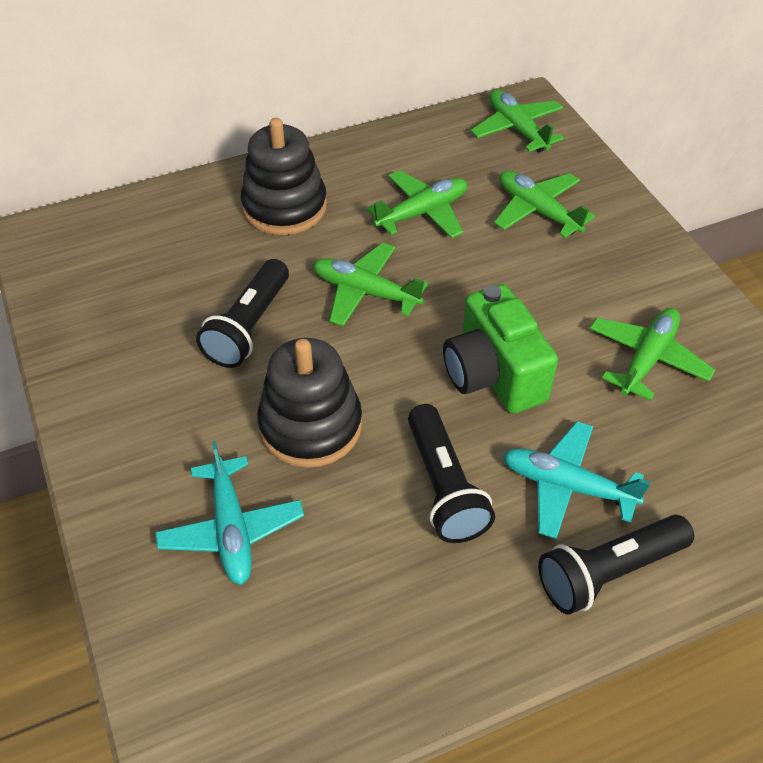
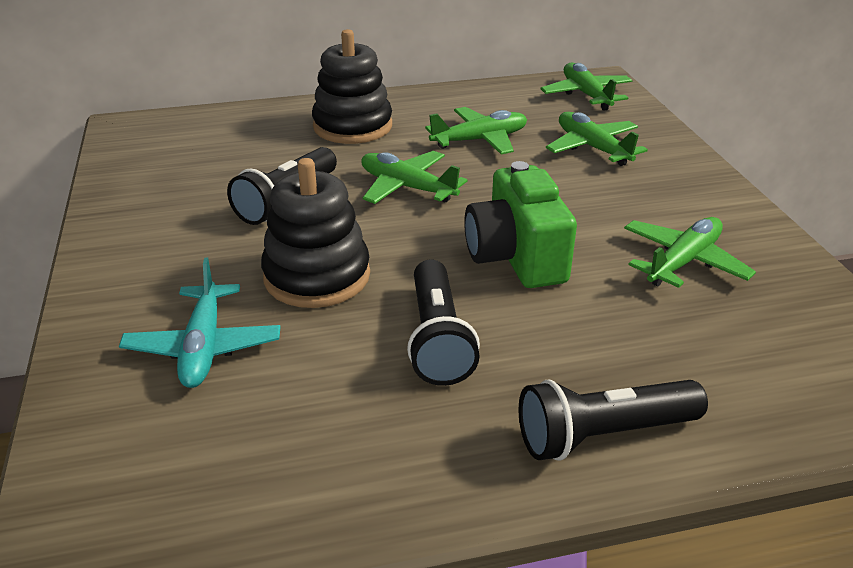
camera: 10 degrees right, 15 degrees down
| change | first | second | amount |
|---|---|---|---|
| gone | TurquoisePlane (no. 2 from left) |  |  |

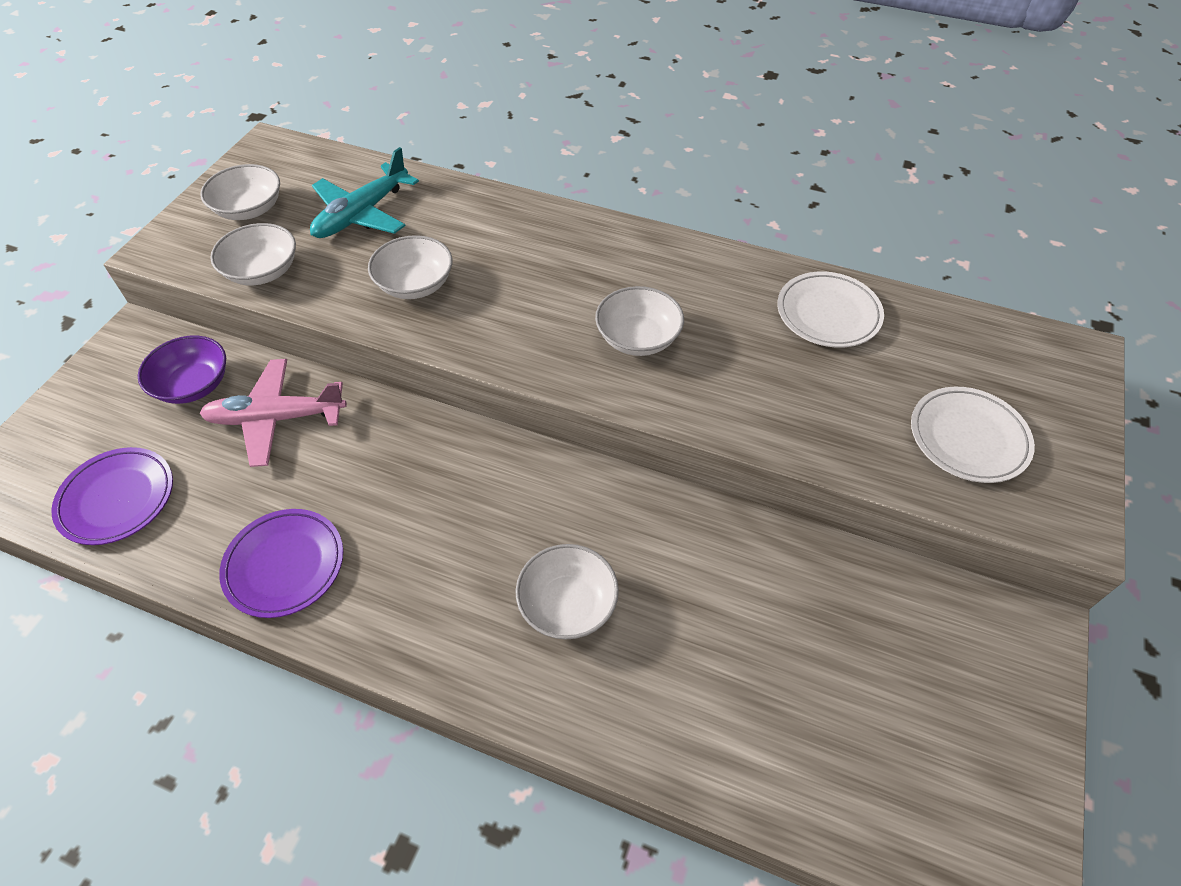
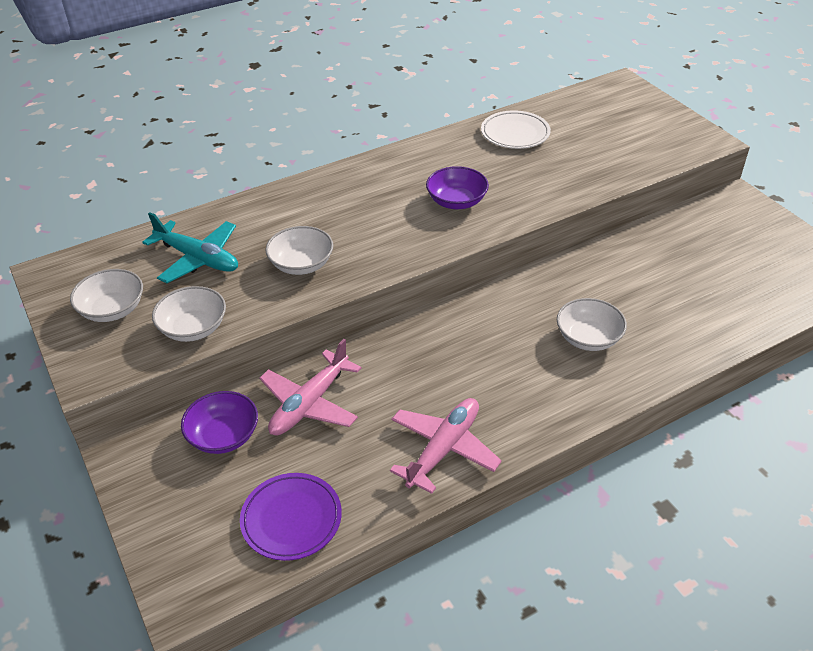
camera: 50 degrees left, 10 degrees down
| change | first | second | amount |
|---|---|---|---|
| rotated | TurquoisePlane |  | 45 degrees counterclockwise |
| swapped | VioletFlatDish (no. 2 from left) | RosyPlane (no. 2 from left) |  |
| repainted | WhiteBowl (no. 5 from left) | VioletBowl (no. 2 from left) |  |
| gone | WhiteFlatDish (no. 2 from left) |  |  |

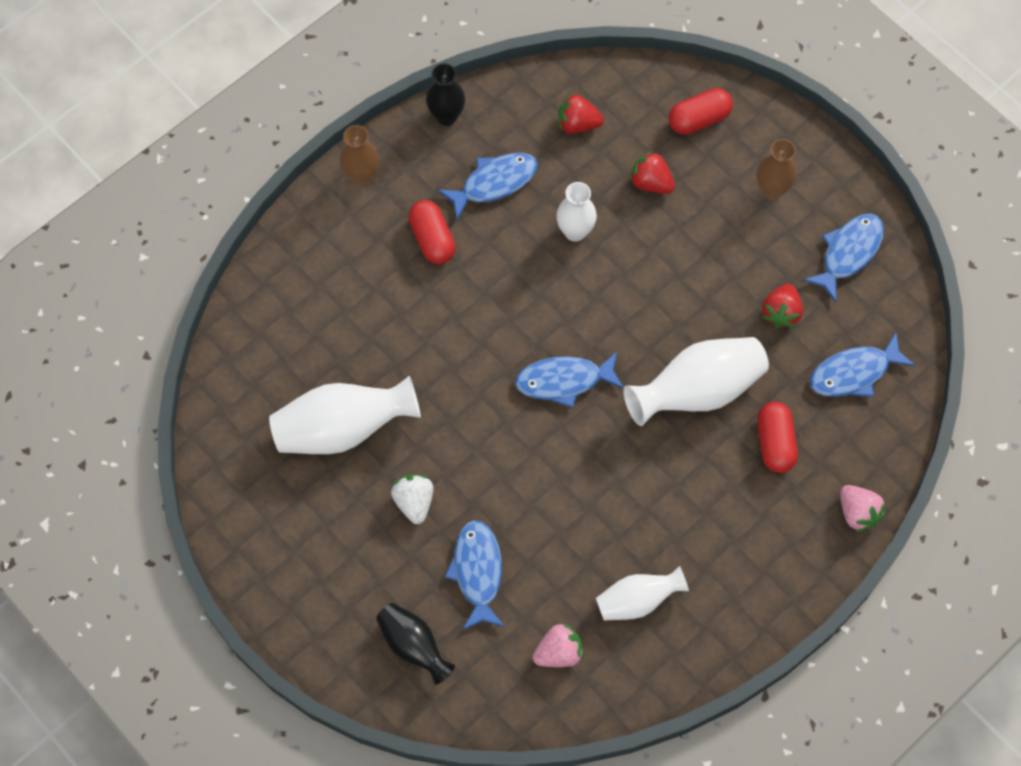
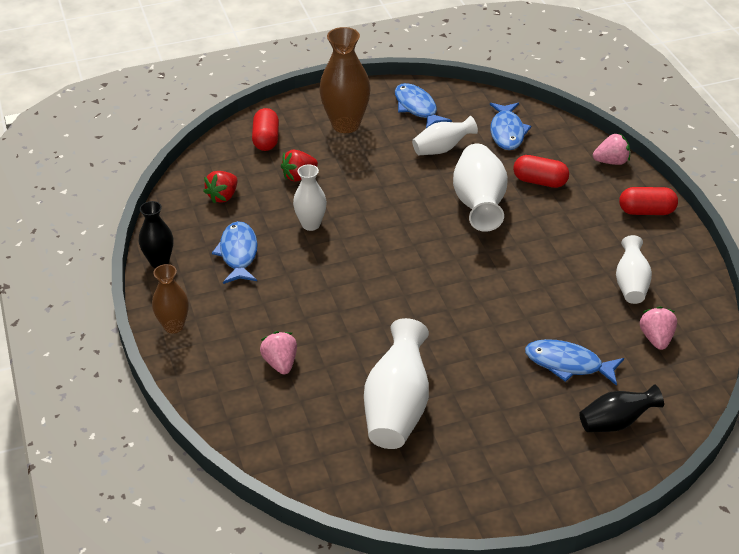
camera: 65 degrees left, 25 degrees down
| change | first | second | amount |
|---|---|---|---|
| new |  | RosyBerry (no. 1 from left) |  |
| scaled | RussetTallVase (no. 2 from left) |  | x1.66 |
| swapped | CrimsonBerry (no. 3 from left) | WhiteTallVase (no. 3 from left) |  |
| shifted | CrimsonPillShape (no. 1 from left in the first image) | CrimsonPillShape (no. 3 from left) |  |
| gone | WhiteBerry |  |  |
| gone | BlueFish (no. 3 from left) |  |  |

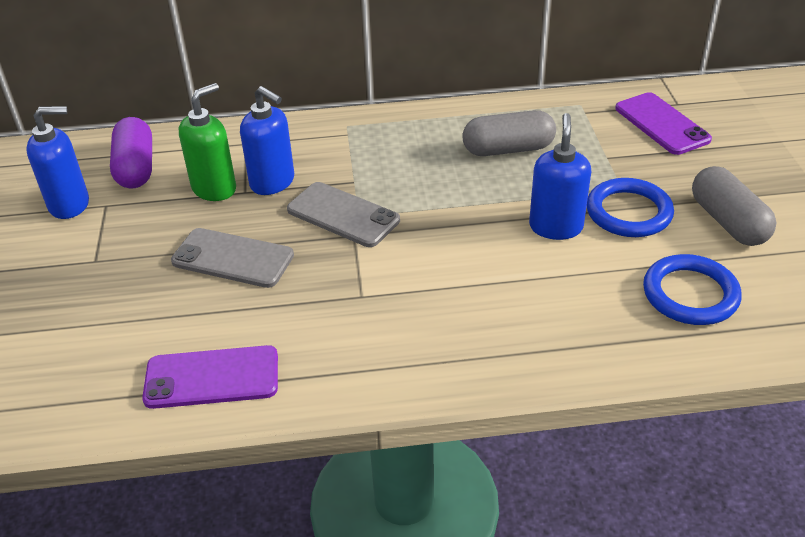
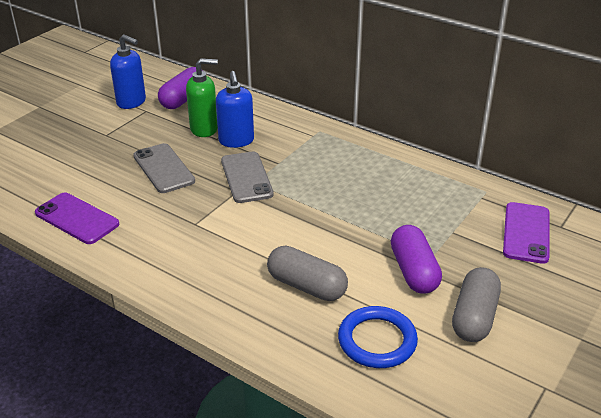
camera: 40 degrees right, 5 degrees down
| change | first | second | amount |
|---|---|---|---|
| shifted | GreyPillShape (no. 1 from left) |  |  |
| swapped | BlueTorus (no. 1 from left) | VioletPillShape (no. 2 from left) |  |
| gone | BlueSoapDispenser (no. 3 from left) |  |  |

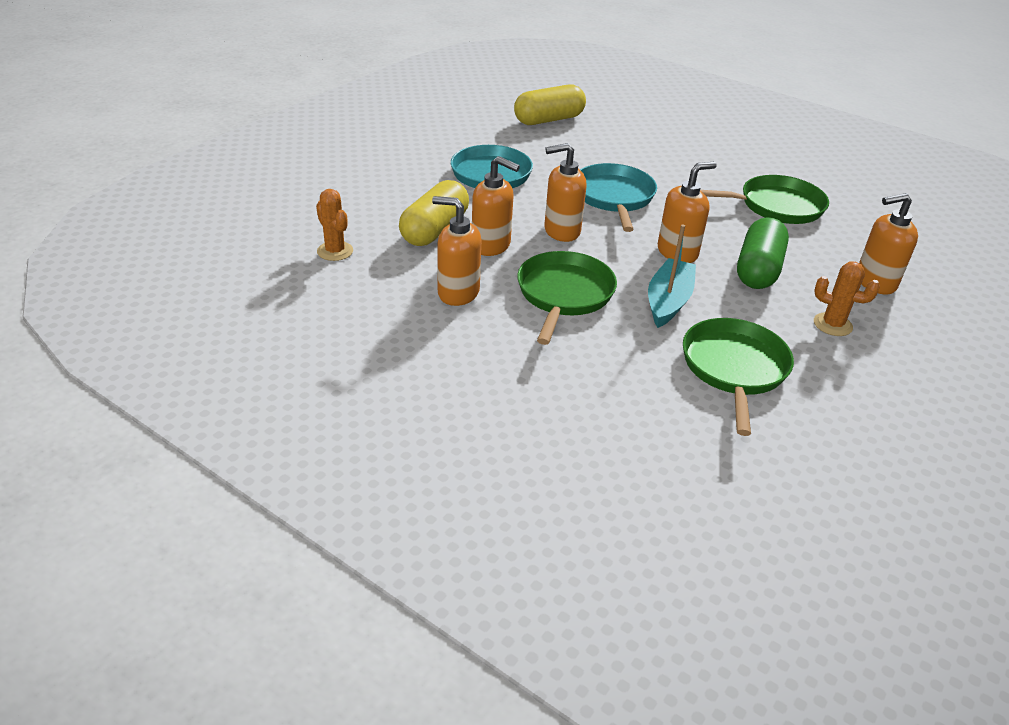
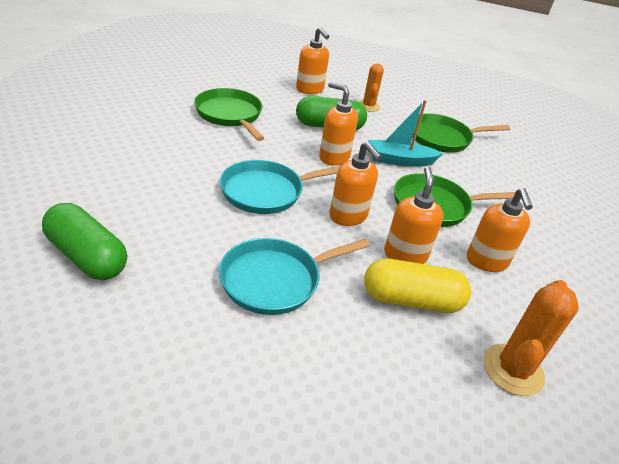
camera: 115 degrees left, 0 degrees up
| change | first | second | amount |
|---|---|---|---|
| repainted | YellowPillShape (no. 2 from left) | EmeraldPillShape (no. 1 from left) |  |
| scaled | OrangeColouredCactus (no. 1 from left in the first image) | OrangeColouredCactus (no. 2 from left) | x1.50 |

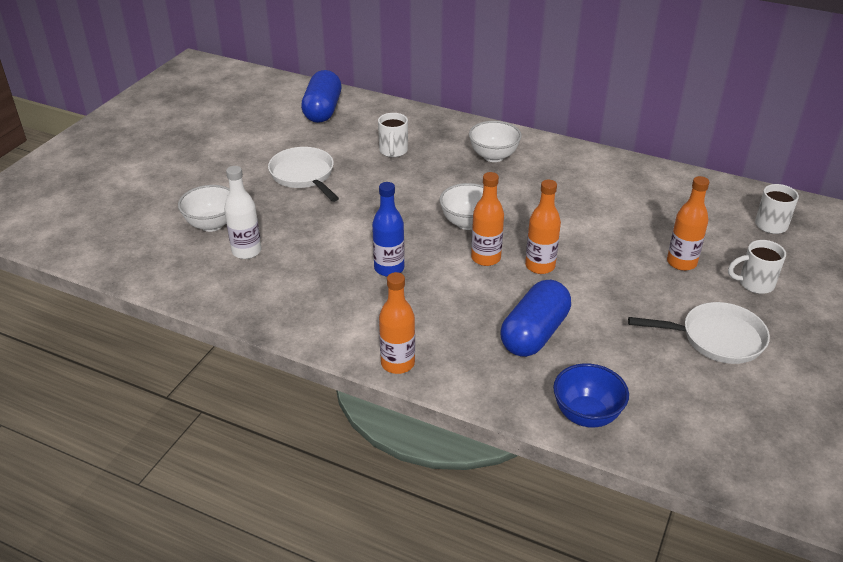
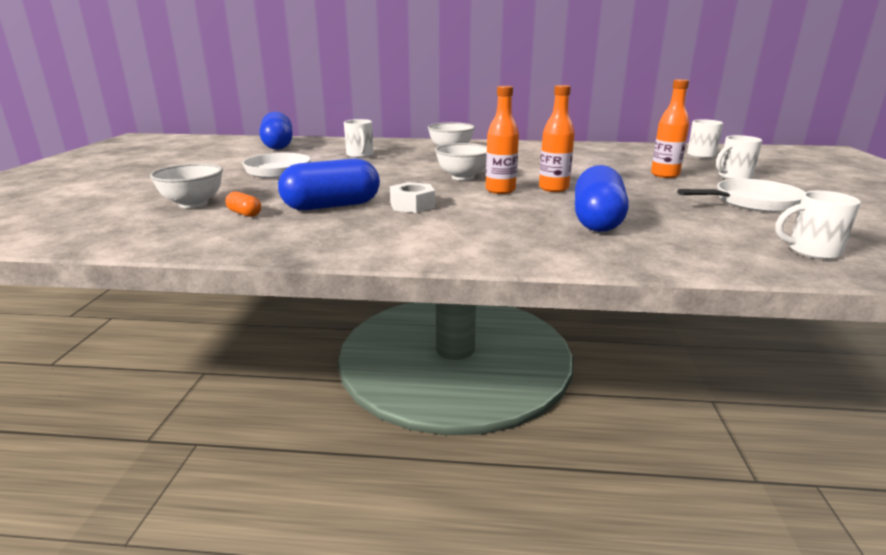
camera: 20 degrees left, 15 degrees down
| change | first | second | amount |
|---|---|---|---|
| swapped | WhiteFlask | OrangeColouredPillShape |  |
| new |  | BluePillShape (no. 2 from left) |  |
| swapped | BlueFlask | WhiteHexagonNut |  |
| new |  | WhiteCoffeeMug (no. 4 from left) |  |
| gone | OrangeColouredFlask (no. 1 from left) |  |  |
| gone | BlueBowl |  |  |

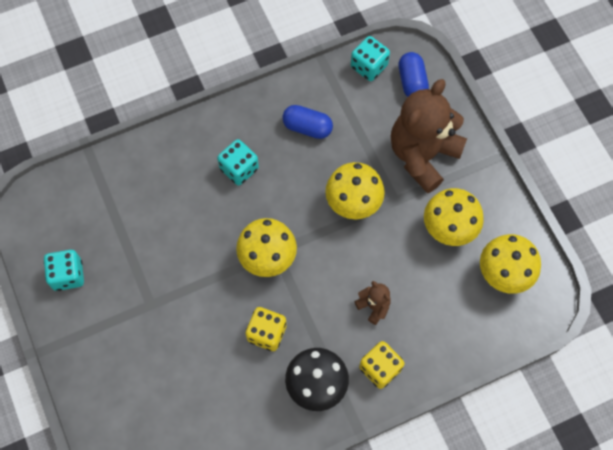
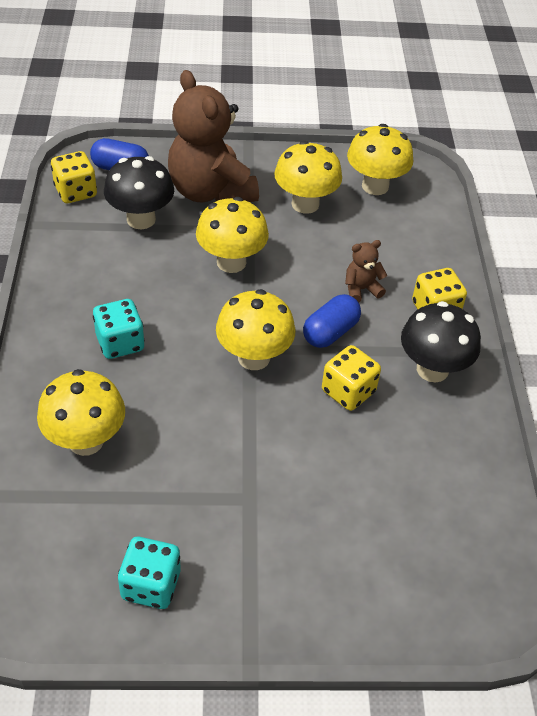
camera: 70 degrees left, 20 degrees down
| change | first | second | amount |
|---|---|---|---|
| new |  | YellowMushroom (no. 1 from left) |  |
| repainted | TurquoiseDice (no. 3 from left) | YellowDice (no. 1 from left) |  |
| new |  | BlackMushroom (no. 1 from left) |  |
| shifted | BluePillShape (no. 1 from left in the first image) | BluePillShape (no. 2 from left) |  |

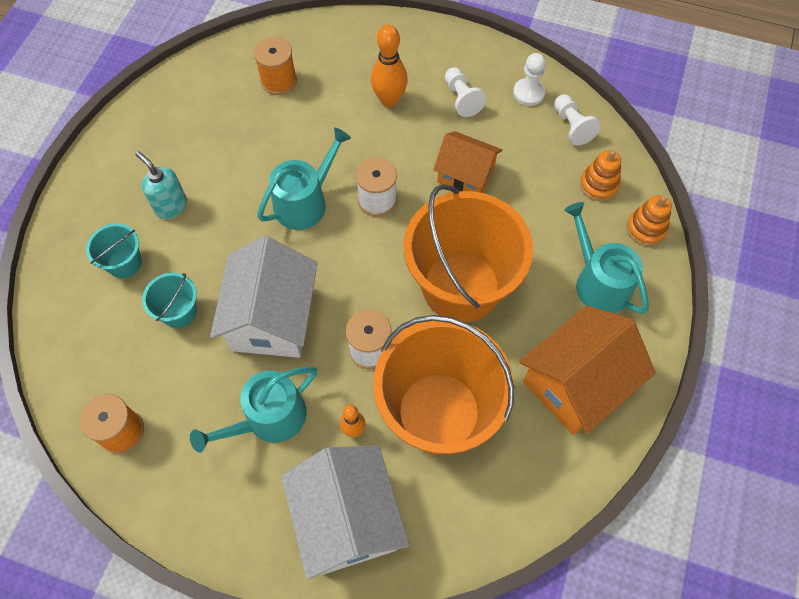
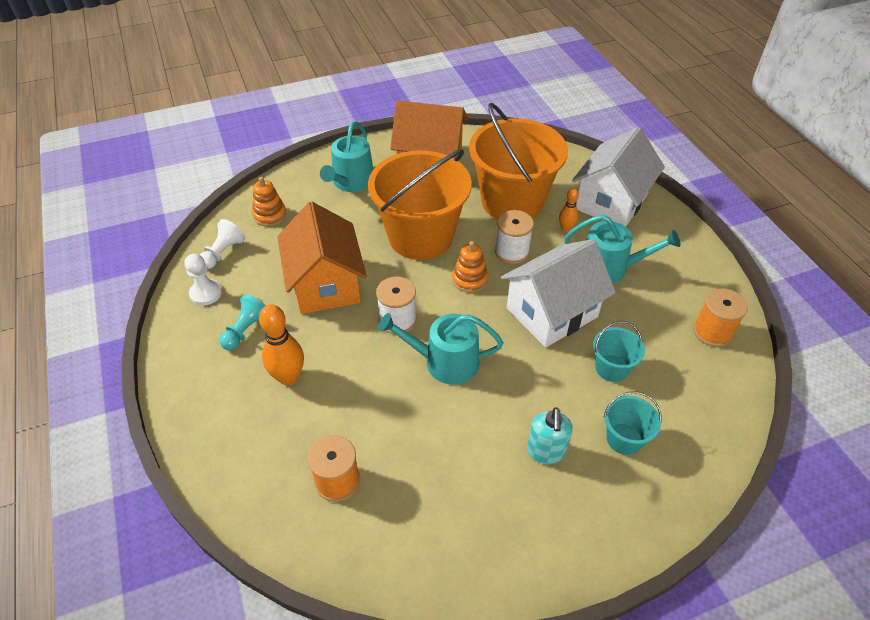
camera: 130 degrees left, 15 degrees down
| change | first | second | amount |
|---|---|---|---|
| repainted | WhiteGamePawn (no. 1 from left) | TurquoiseGamePawn |  |
| scaled | OrangeColouredToyHouse (no. 1 from left) |  | x1.57 |
| shifted | OrangeColouredStackingRings (no. 2 from left) |  |  |

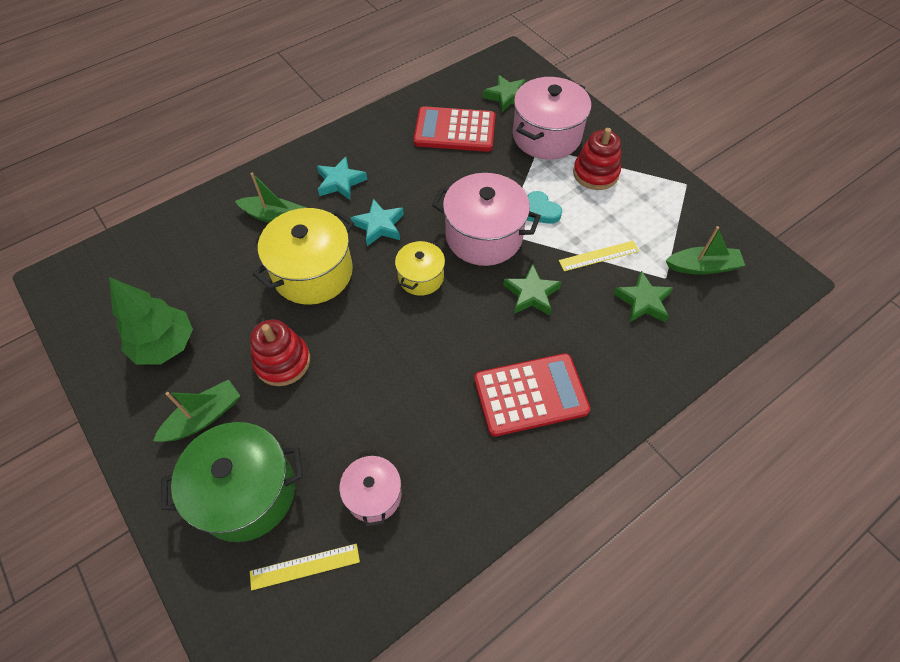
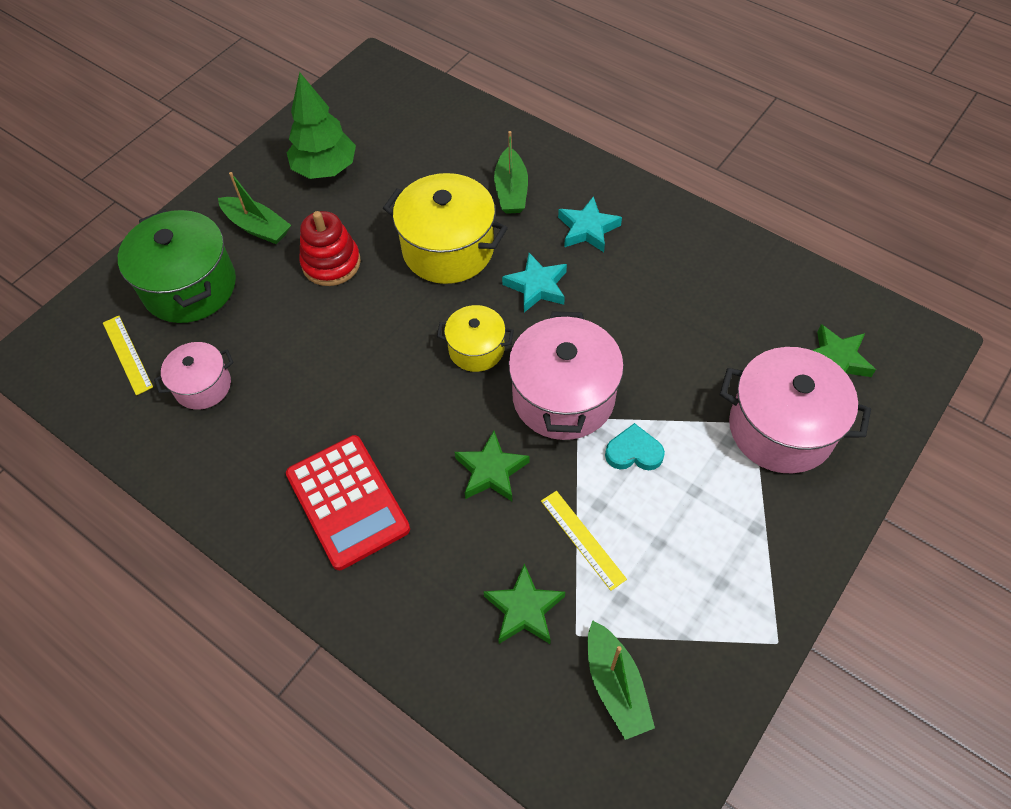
camera: 75 degrees right, 0 degrees up
| change | first | second | amount |
|---|---|---|---|
| rotated | TurquoiseLoveHeart |  | 60 degrees clockwise |
| gone | CrimsonPocketCalculator (no. 1 from left) |  |  |
| gone | CrimsonStackingRings (no. 2 from left) |  |  |

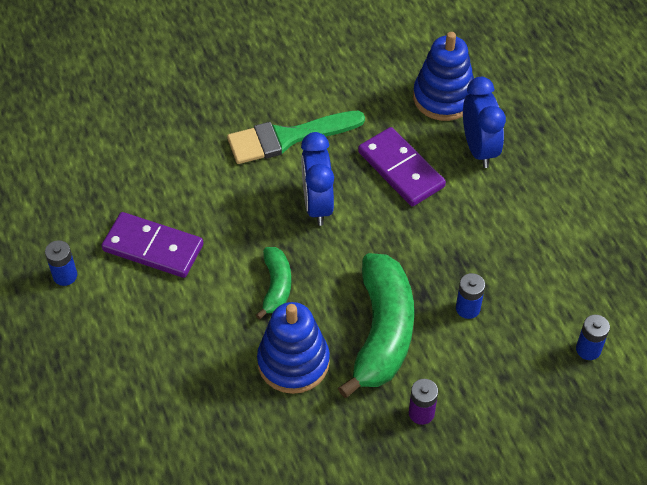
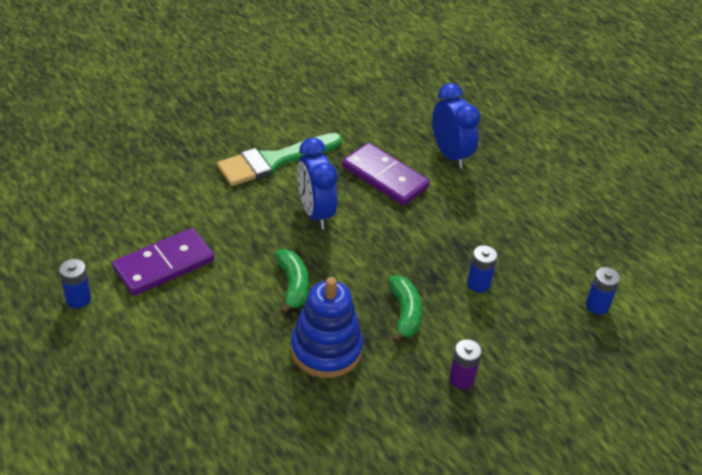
camera: 15 degrees left, 10 degrees down
| change | first | second | amount |
|---|---|---|---|
| rotated | VioletDomino (no. 1 from left) |  | 45 degrees counterclockwise |
| scaled | EmeraldBananaFruit (no. 2 from left) |  | x0.52 |
| gone | BlueStackingRings (no. 2 from left) |  |  |

